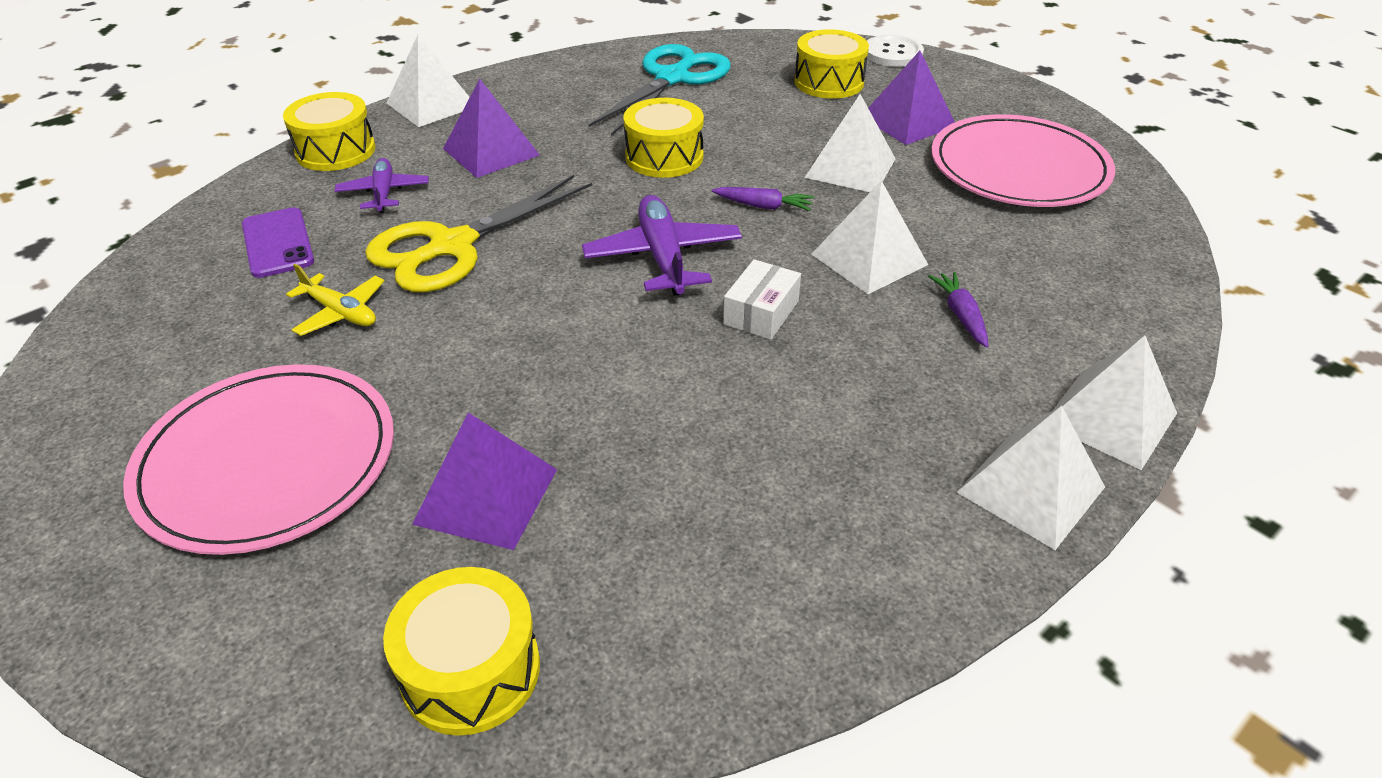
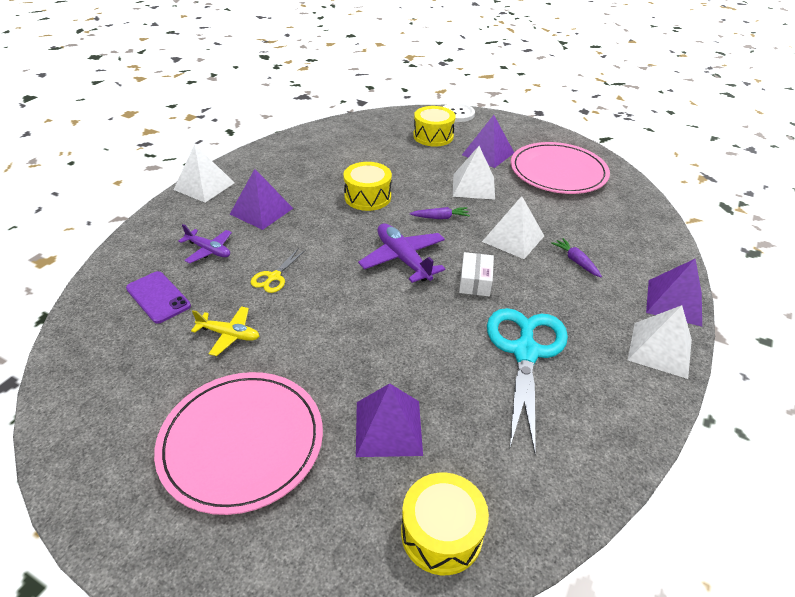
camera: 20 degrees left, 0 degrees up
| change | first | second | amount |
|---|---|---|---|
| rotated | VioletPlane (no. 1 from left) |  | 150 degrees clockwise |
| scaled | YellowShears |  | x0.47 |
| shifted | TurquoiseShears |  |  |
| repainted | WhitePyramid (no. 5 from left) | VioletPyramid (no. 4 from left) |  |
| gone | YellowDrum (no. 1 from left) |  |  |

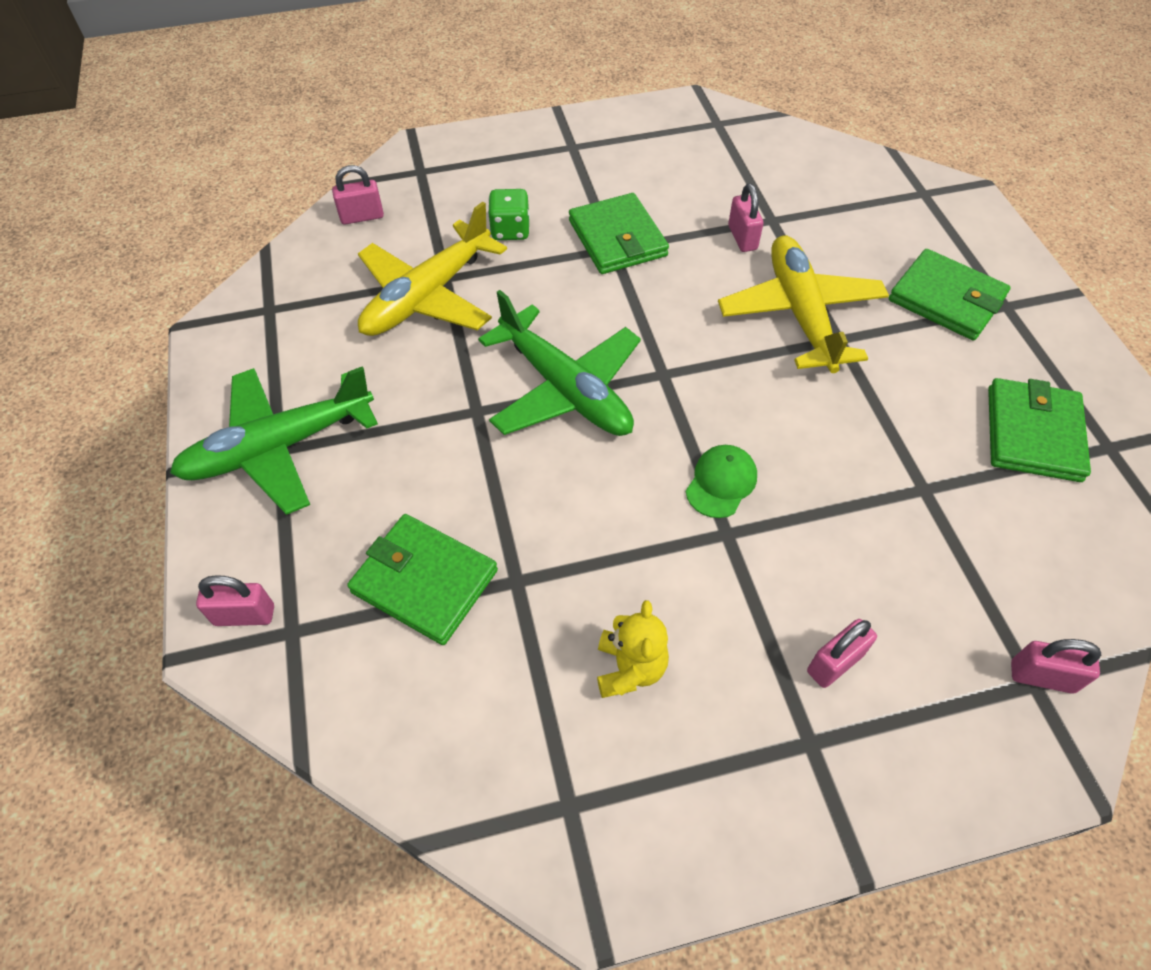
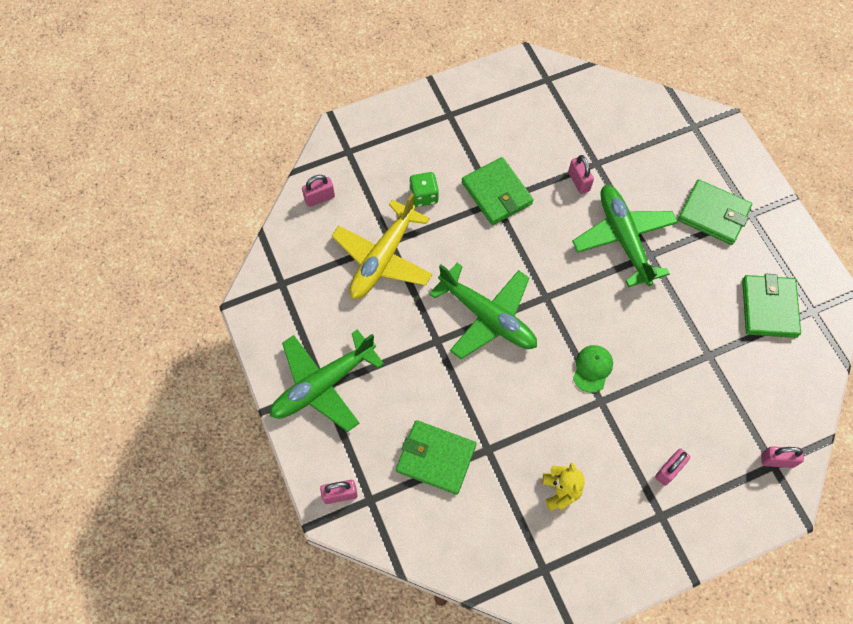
camera: 10 degrees left, 10 degrees up
| change | first | second | amount |
|---|---|---|---|
| repainted | YellowPlane (no. 2 from left) | EmeraldPlane (no. 3 from left) |  |

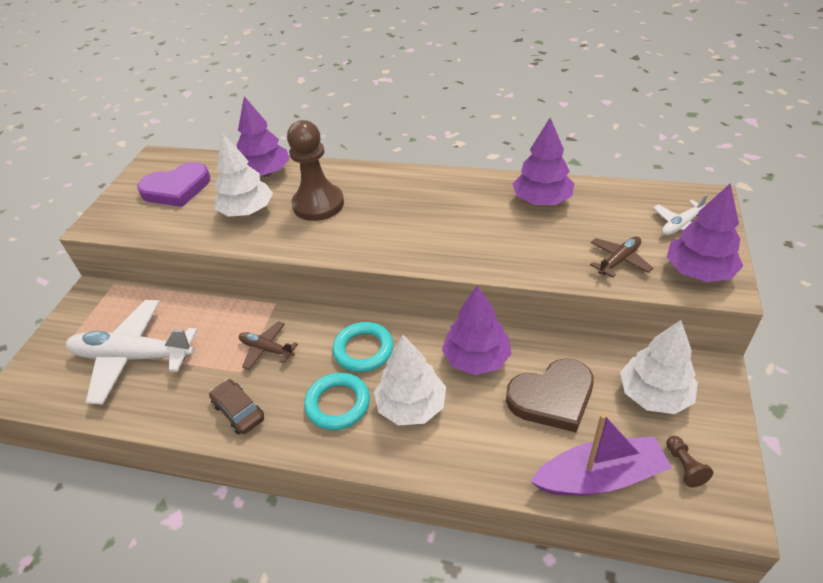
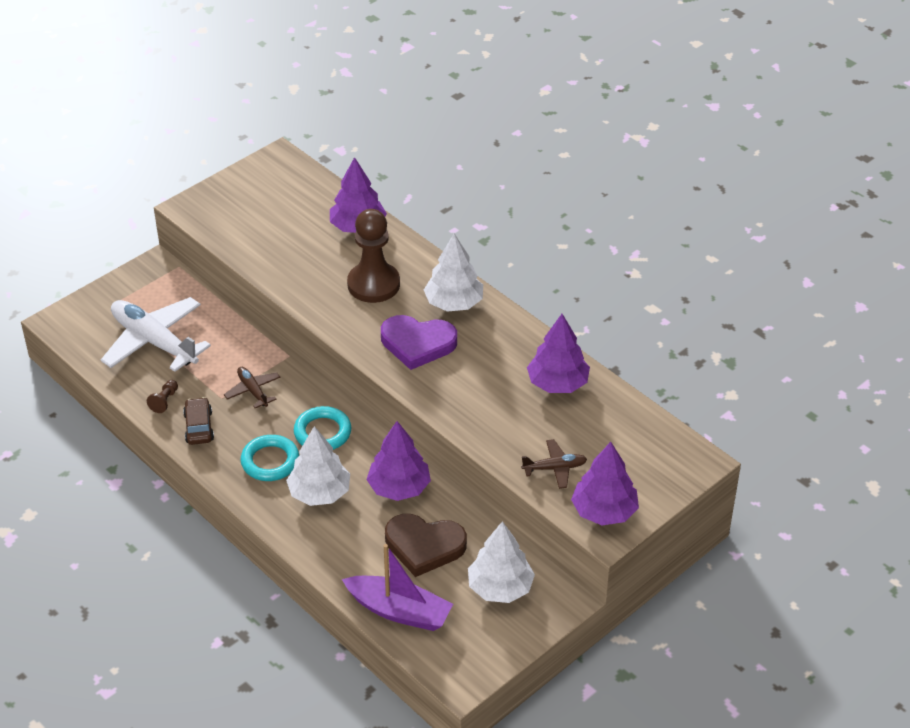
camera: 30 degrees right, 0 degrees up
| change | first | second | amount |
|---|---|---|---|
| shifted | RussetGamePawn (no. 2 from left in the first image) | RussetGamePawn (no. 1 from left) |  |
| shifted | VioletLoveHeart |  |  |
| shifted | WhiteFirTree (no. 1 from left in the first image) | WhiteFirTree (no. 2 from left) |  |
| gone | WhitePlane (no. 2 from left) |  |  |

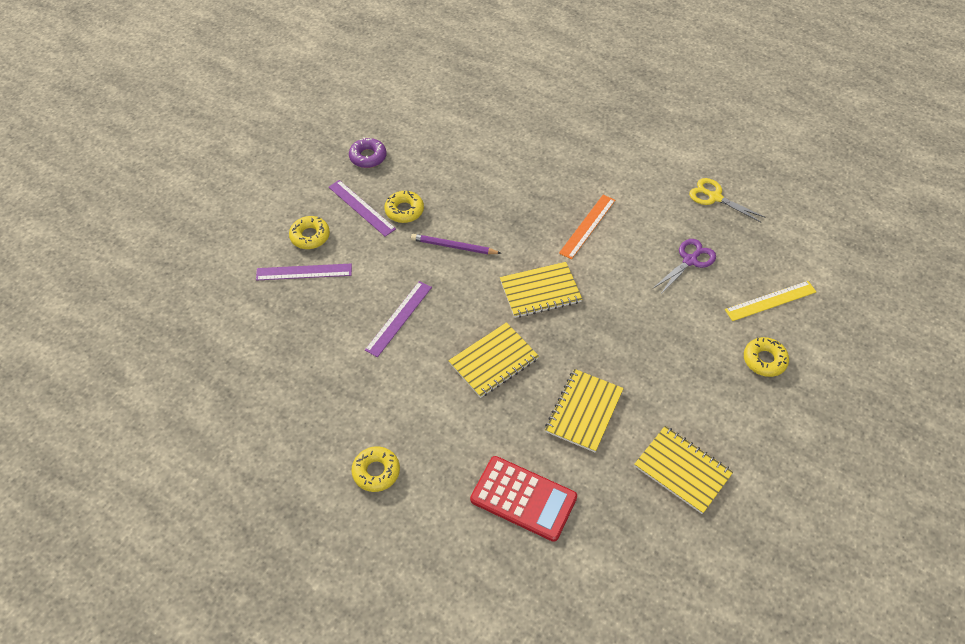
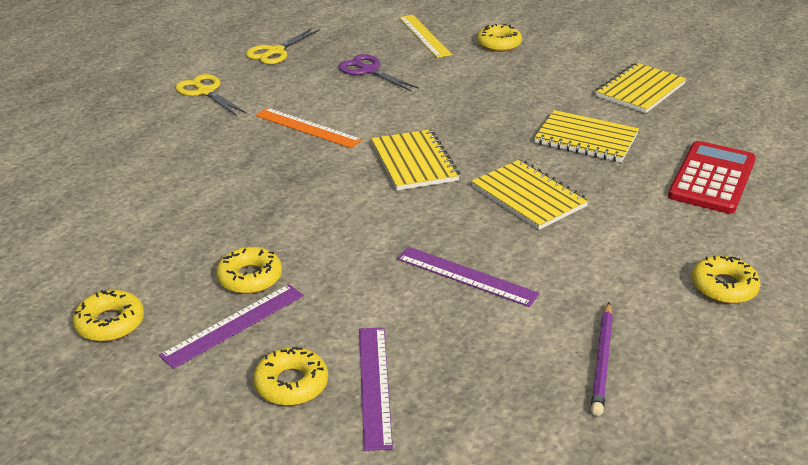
camera: 90 degrees left, 20 degrees down
| change | first | second | amount |
|---|---|---|---|
| repainted | VioletDonut | YellowDonut (no. 1 from left) |  |
| new |  | YellowShears (no. 1 from left) |  |
| shifted | VioletPencil |  |  |

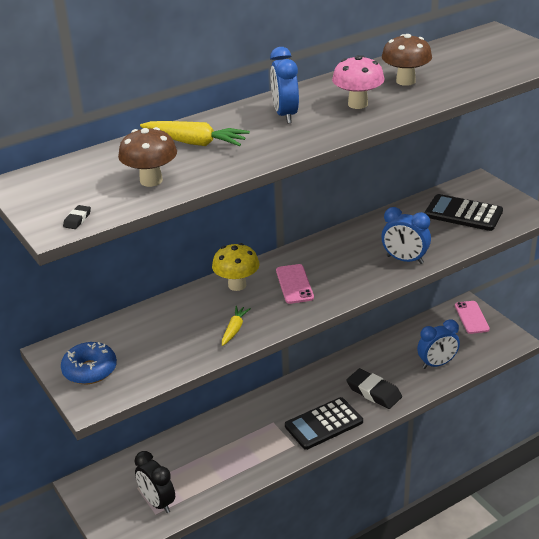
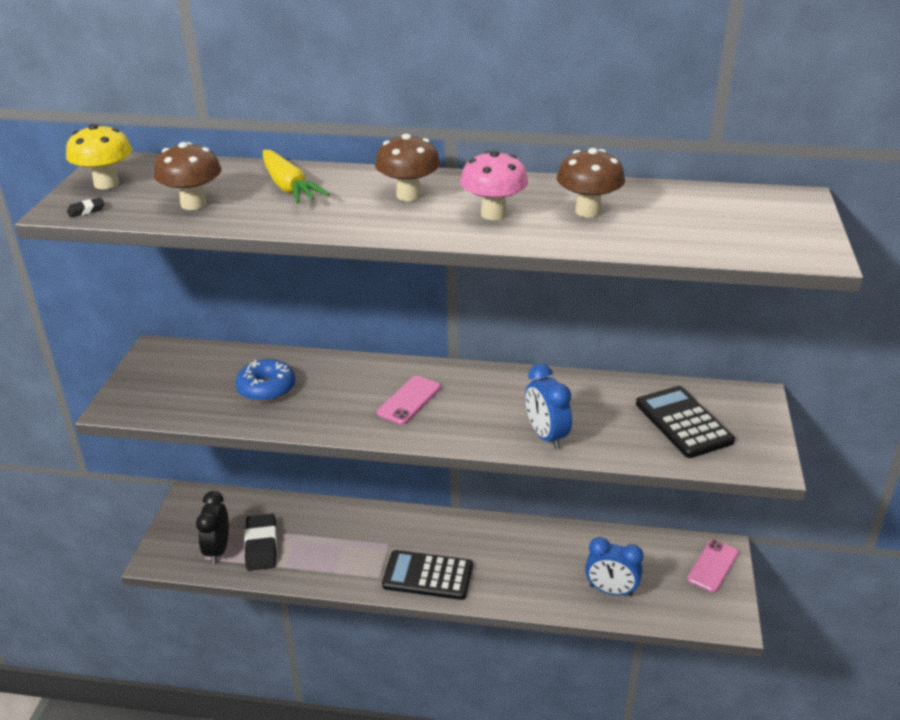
camera: 40 degrees right, 0 degrees up
| change | first | second | amount |
|---|---|---|---|
| shifted | YellowMushroom |  |  |
| shifted | BlueDonut |  |  |
| shifted | BlackEraser (no. 2 from left) |  |  |
| swapped | BlueClock (no. 1 from left) | RussetMushroom (no. 2 from left) |  |
| gone | YellowCarrot (no. 2 from left) |  |  |

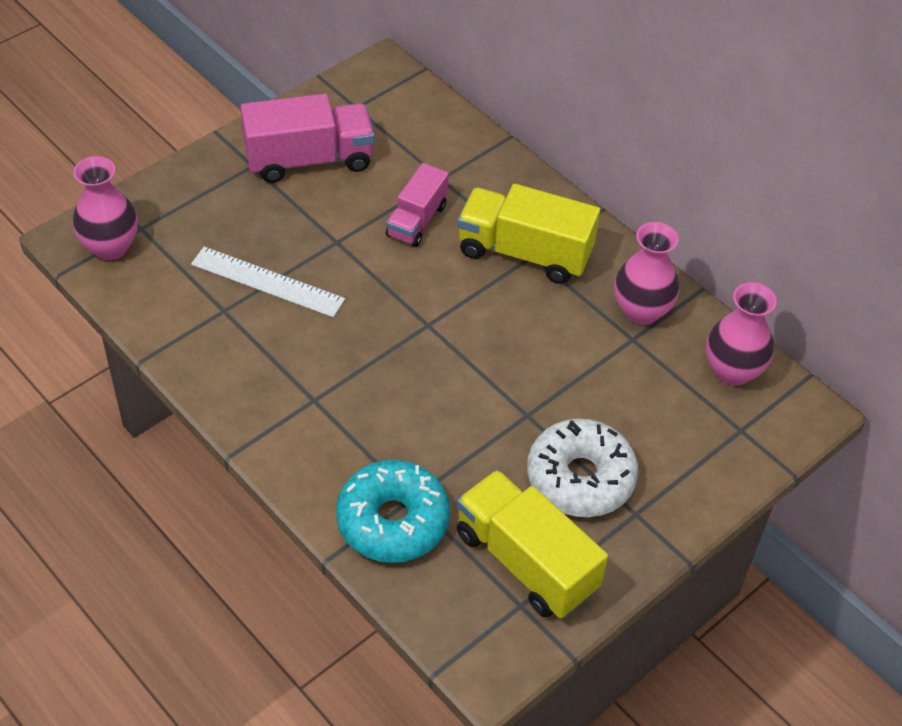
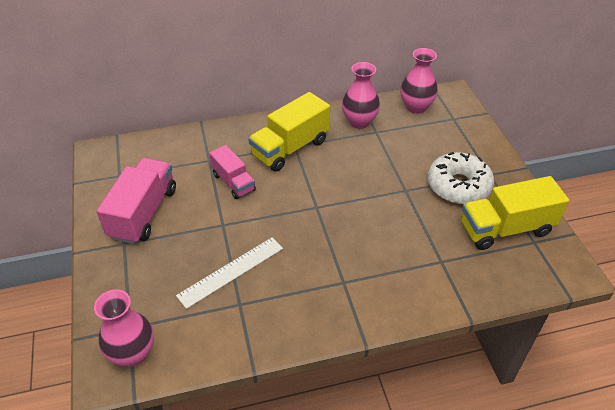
camera: 60 degrees left, 5 degrees down
| change | first | second | amount |
|---|---|---|---|
| gone | TurquoiseDonut |  |  |

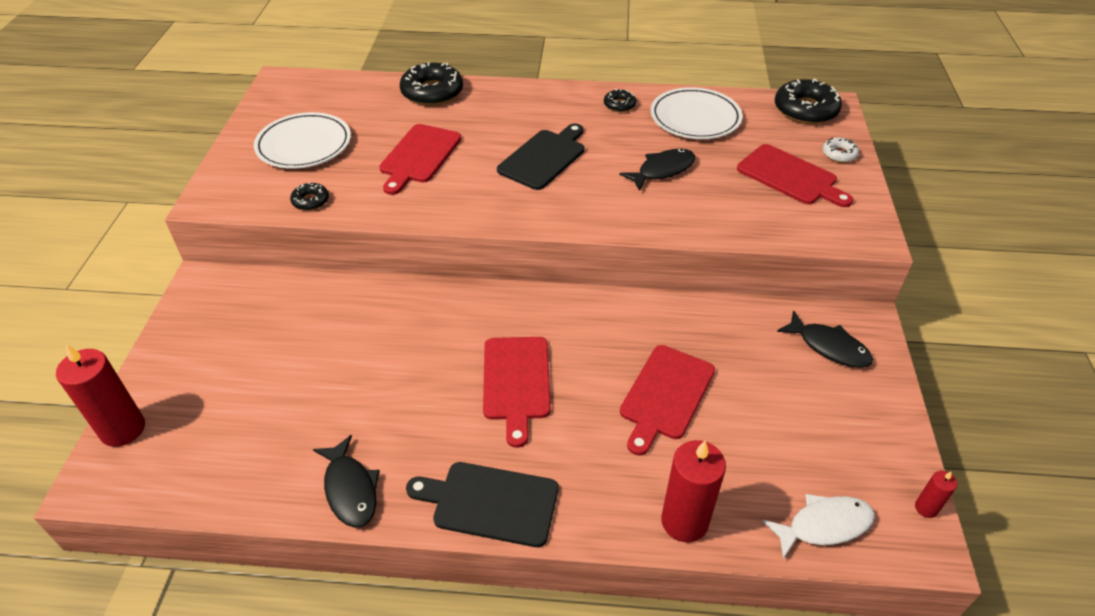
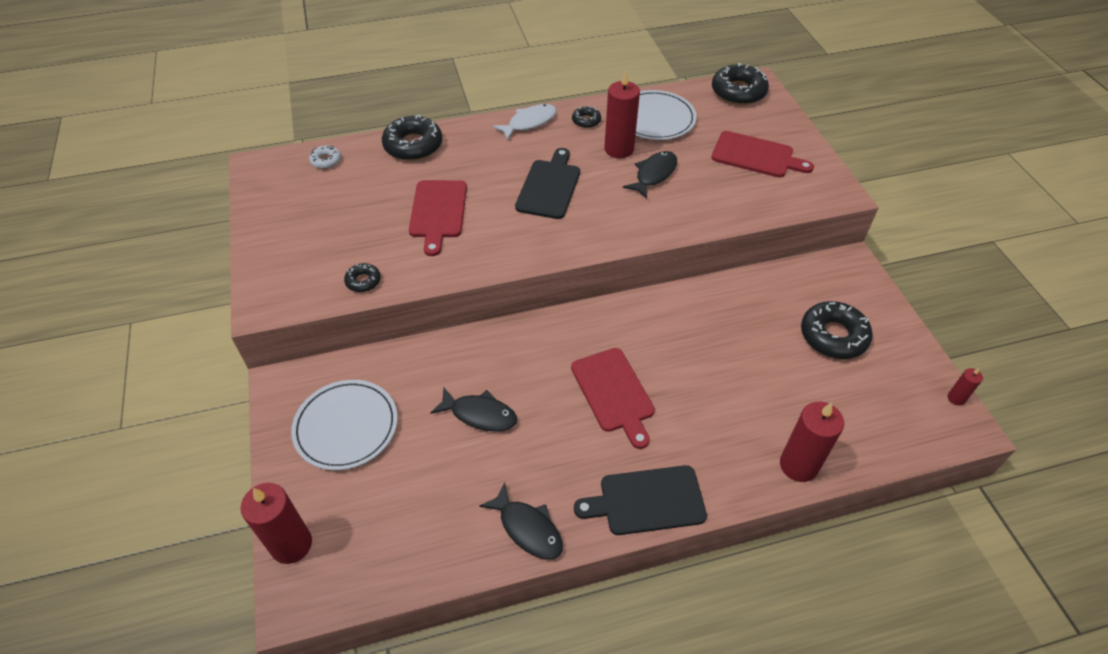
camera: 20 degrees left, 5 degrees up
| change | first | second | amount |
|---|---|---|---|
| shifted | WhiteFlatDish (no. 1 from left) |  |  |
| shifted | WhiteDonut |  |  |
| shifted | BlackFish (no. 3 from left in the first image) | BlackFish (no. 1 from left) |  |
| shifted | WhiteFish |  |  |
| new |  | CrimsonCandle (no. 2 from left) |  |
| new |  | BlackDonut (no. 5 from left) |  |
| gone | CrimsonCuttingBoard (no. 3 from left) |  |  |

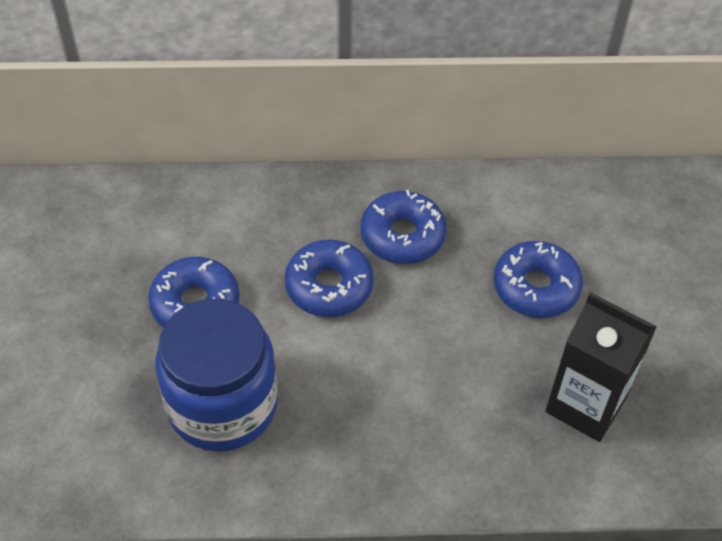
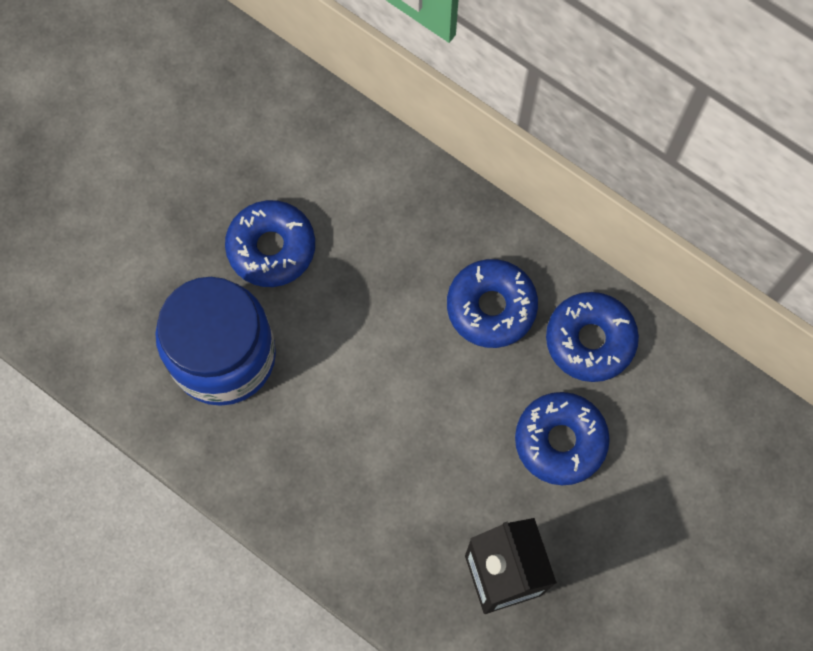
camera: 40 degrees right, 20 degrees up
| change | first | second | amount |
|---|---|---|---|
| shifted | BlueDonut (no. 2 from left in the first image) | BlueDonut (no. 4 from left) |  |

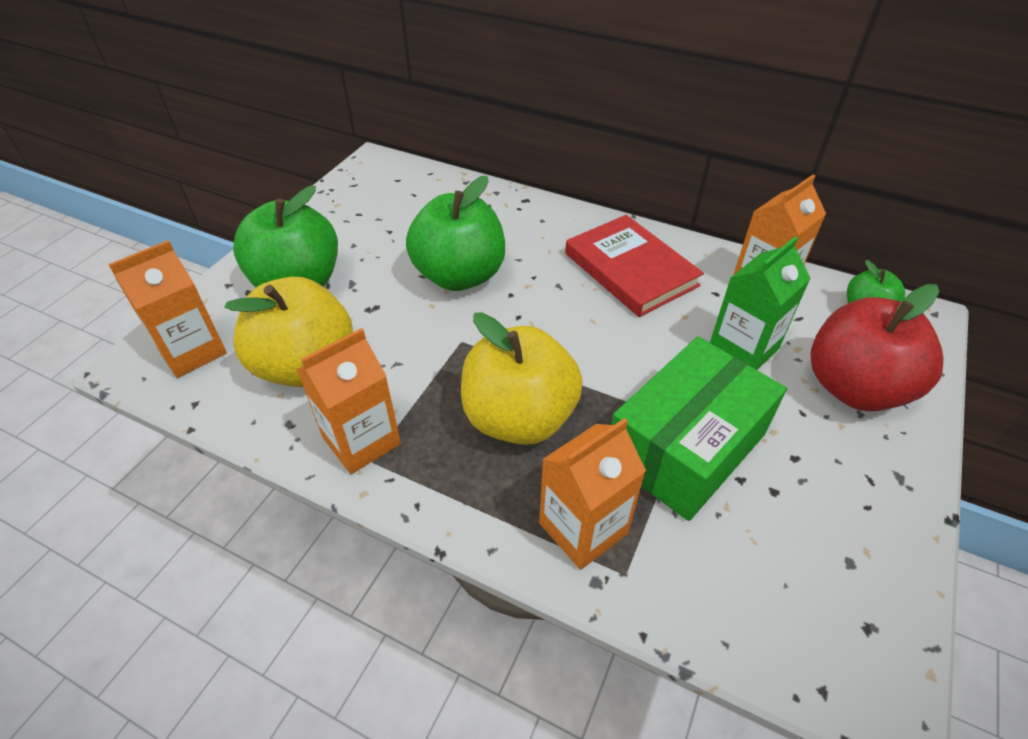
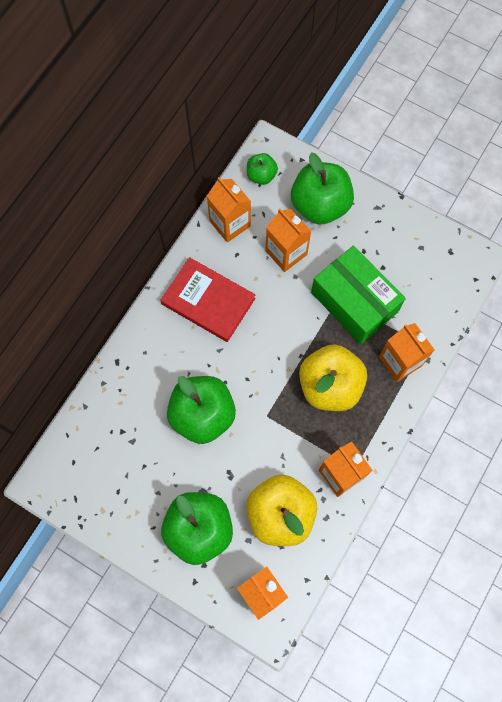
camera: 85 degrees left, 25 degrees up
| change | first | second | amount |
|---|---|---|---|
| rotated | CrimsonHardcover |  | 60 degrees clockwise |
| repainted | EmeraldJuiceCarton | OrangeColouredJuiceCarton (no. 3 from left) |  |
| repainted | CrimsonAppleFruit | EmeraldAppleFruit (no. 4 from left) |  |

